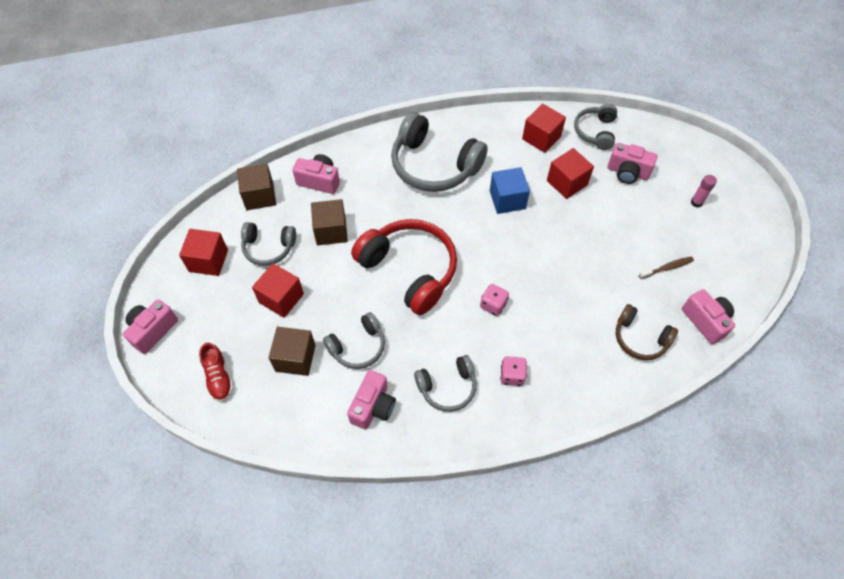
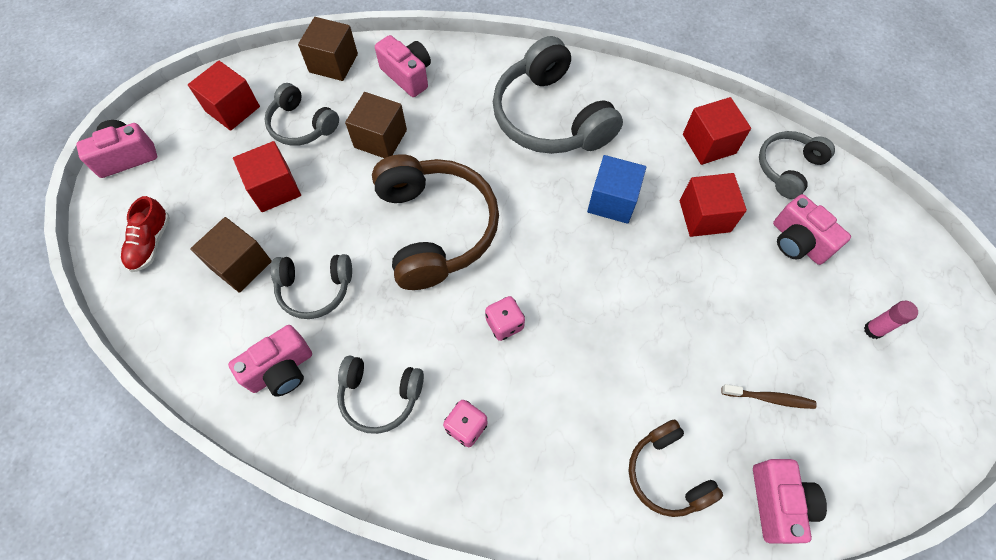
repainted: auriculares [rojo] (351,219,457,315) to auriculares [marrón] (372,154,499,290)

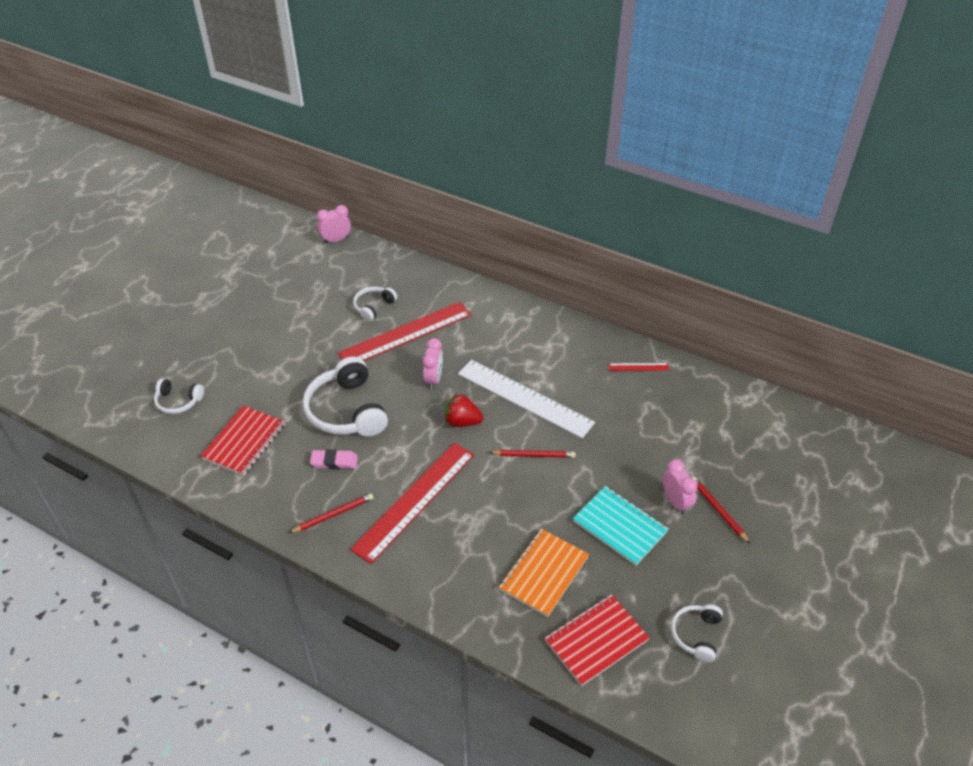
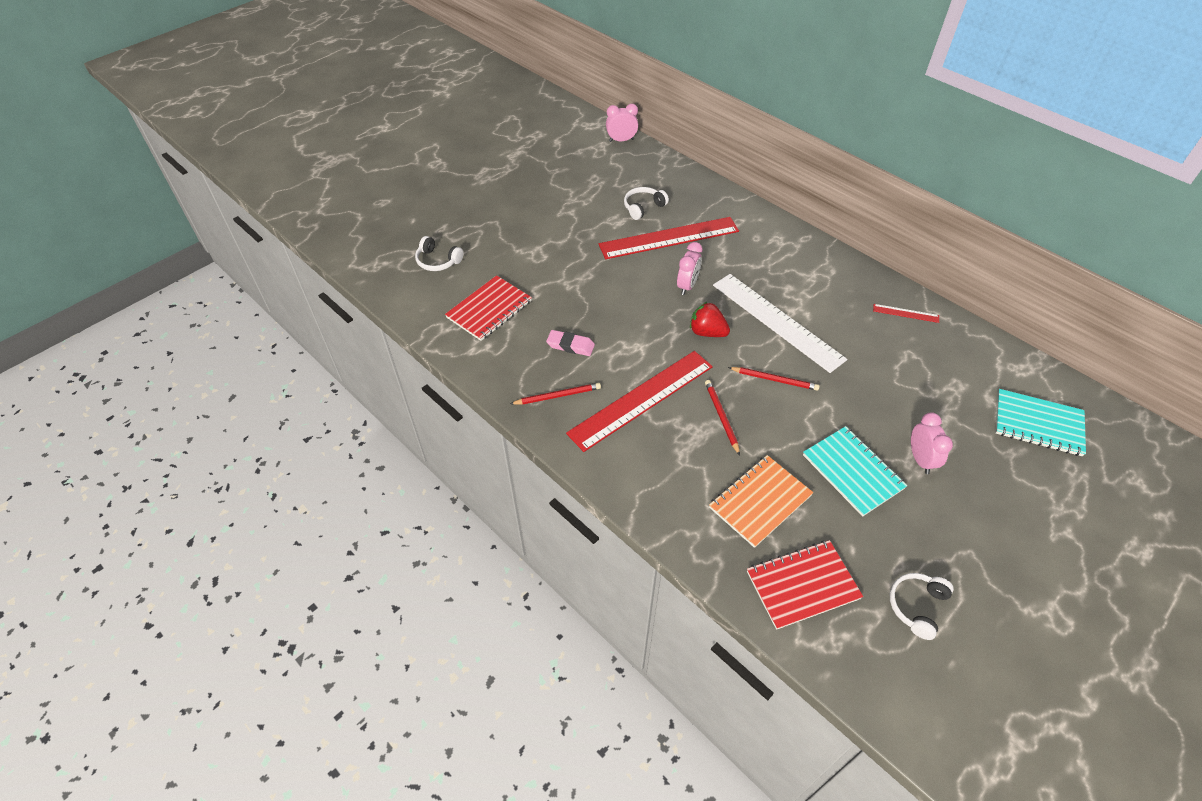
gone: auriculares [blanco] (303,357,388,437)
new: cuaderno [turquesa] (995,389,1086,456)
shifted: lápiz [rojo] (692,477,750,544) to (705,380,740,455)

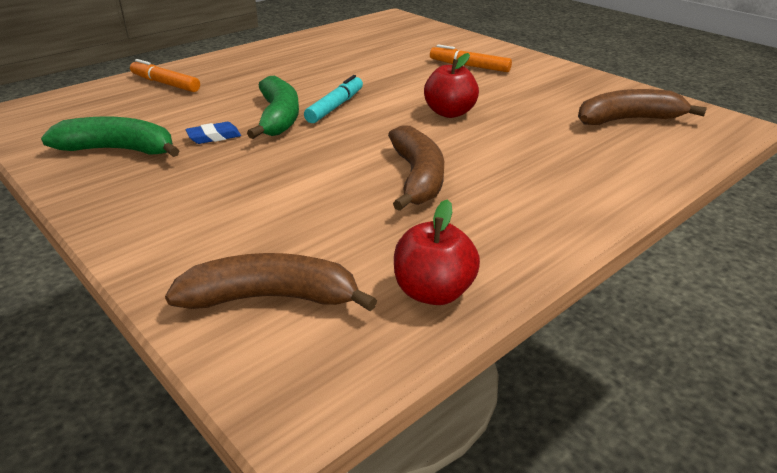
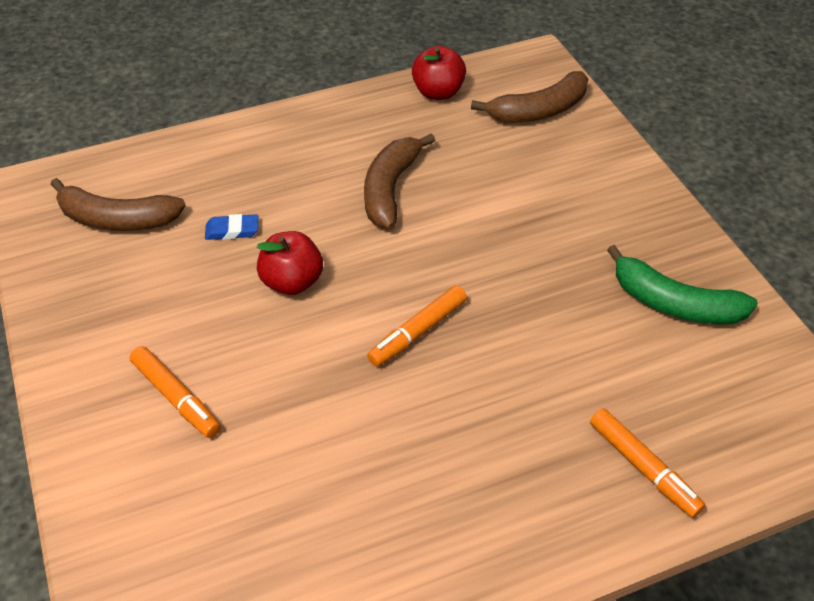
gone: plátano [verde] (247,76,299,139)
shifted: goma de borrar [azul] (185,122,241,144) to (205,214,258,240)
repainted: rotulador [turquesa] (304,75,363,123) to rotulador [naranja] (367,285,467,367)
rotated: plátano [marrón] (165,253,377,311) = (471,71,589,123) 45 degrees counterclockwise

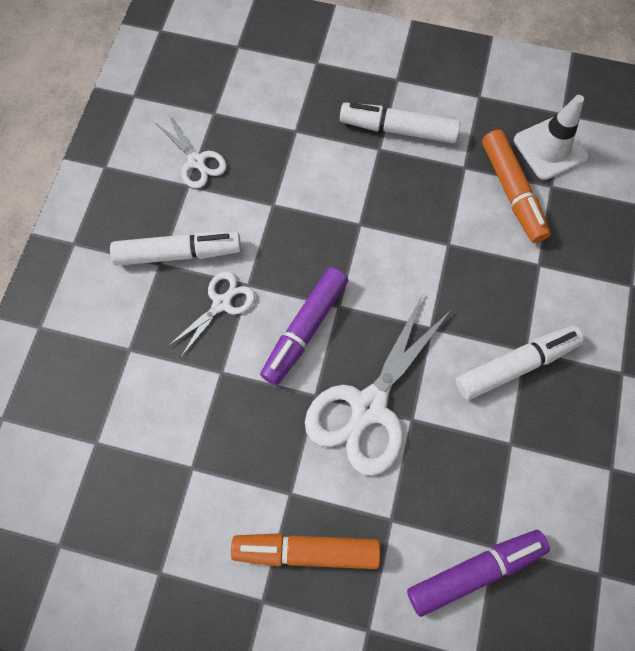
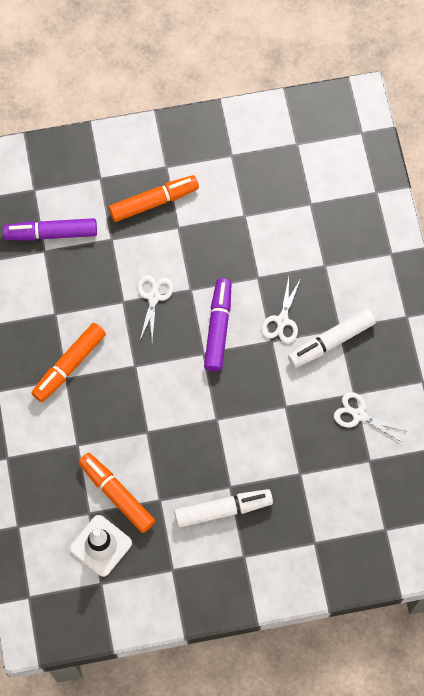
repainted: rotulador [blanco] (456,325,584,400) to rotulador [naranja] (32,323,106,402)
rotated: rotulador [morado] (407,530,550,617) = (3,218,97,241) 45 degrees clockwise
scaled: tijeras [blanco] (305,294,452,476) = (137,275,174,341) x0.53

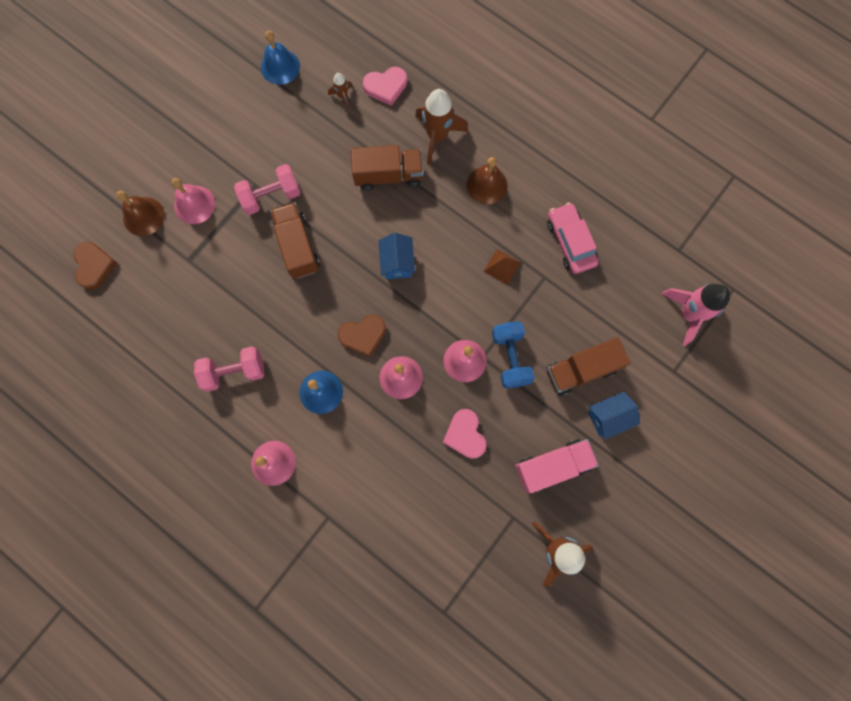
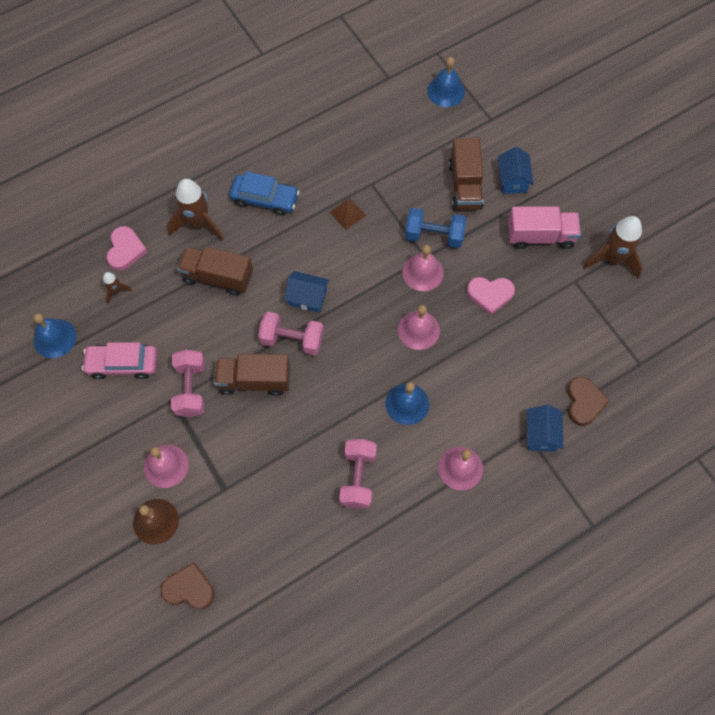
new: mancuerna [rosa] (258,312,324,356); casa [azul] (527,405,563,452)
shifted: corazón [marrón] (338,315,386,357) to (567,377,610,426); coche [rosa] (547,202,599,274) to (82,342,157,379)
swapped: campana [marrón] (467,157,508,204) to coche [azul] (229,171,300,216); cohete [rosa] (662,284,730,346) to campana [azul] (427,57,465,107)
rotated: camión [marrón] (351,145,423,191) = (177,246,253,296) 90 degrees counterclockwise; camión [rosa] (515,439,599,493) = (508,207,581,249) 90 degrees clockwise

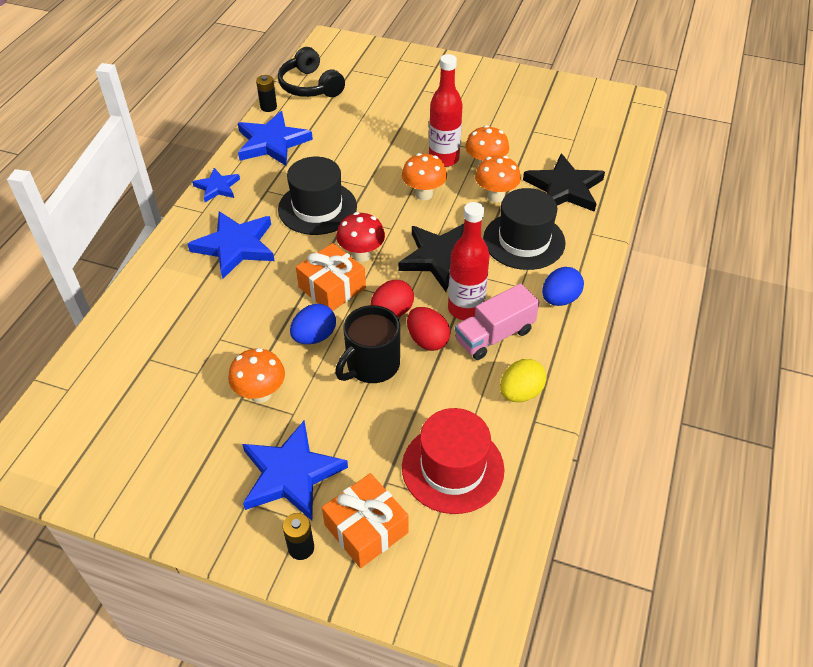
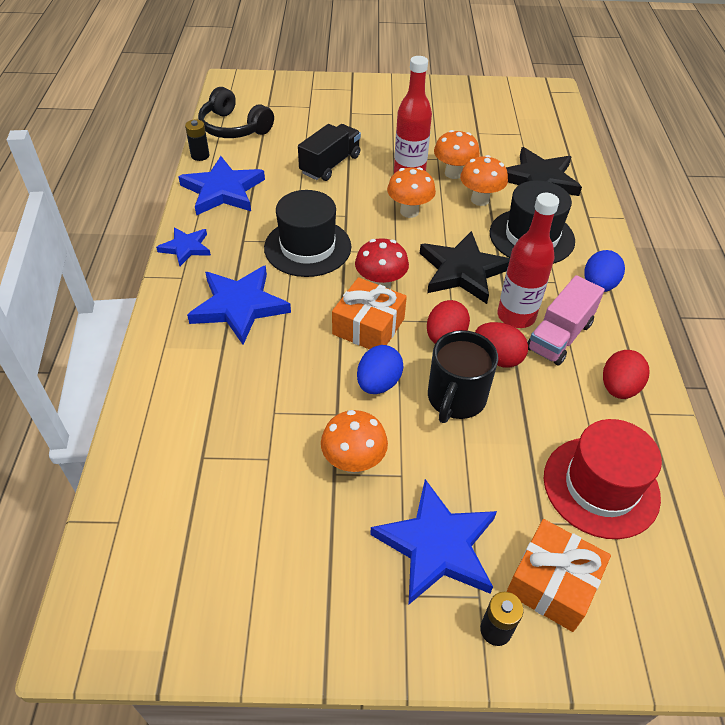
new: camión [negro] (298,124,361,181)
repainted: huevo [amarillo] (500,359,547,402) to huevo [rojo] (603,350,650,399)

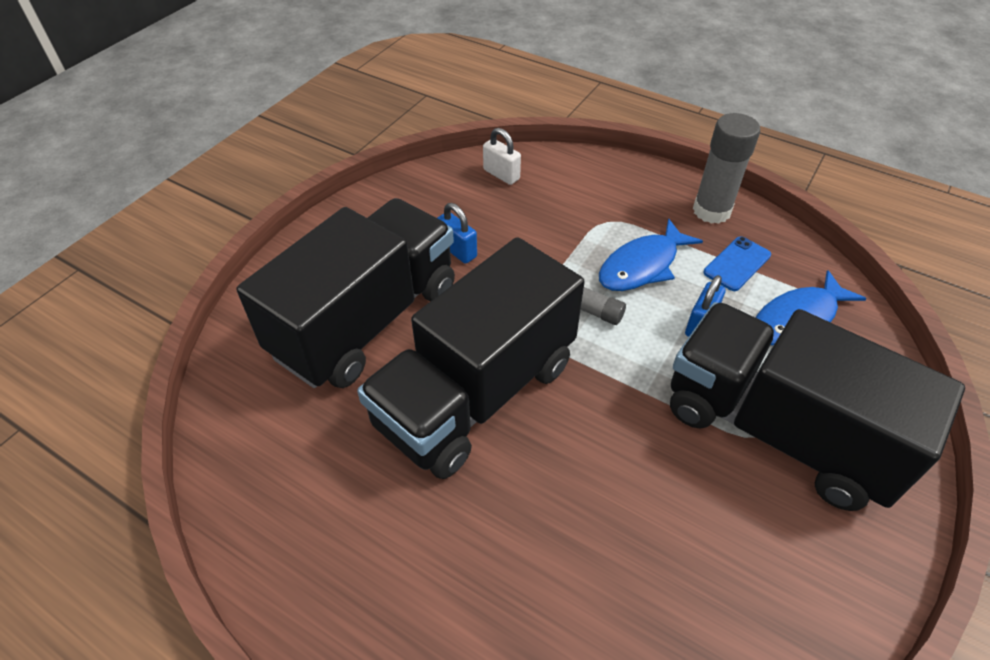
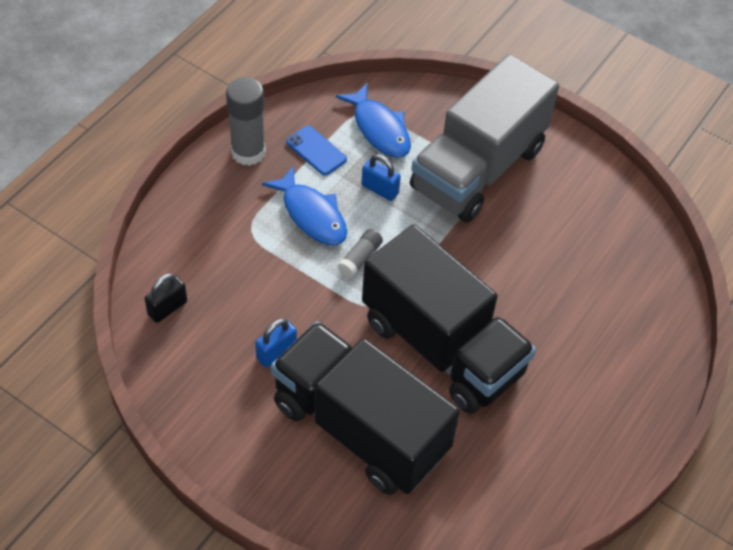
repainted: candado [blanco] (483,128,521,185) to candado [negro] (145,273,187,323); camión [negro] (670,302,965,511) to camión [gris] (410,54,559,223)

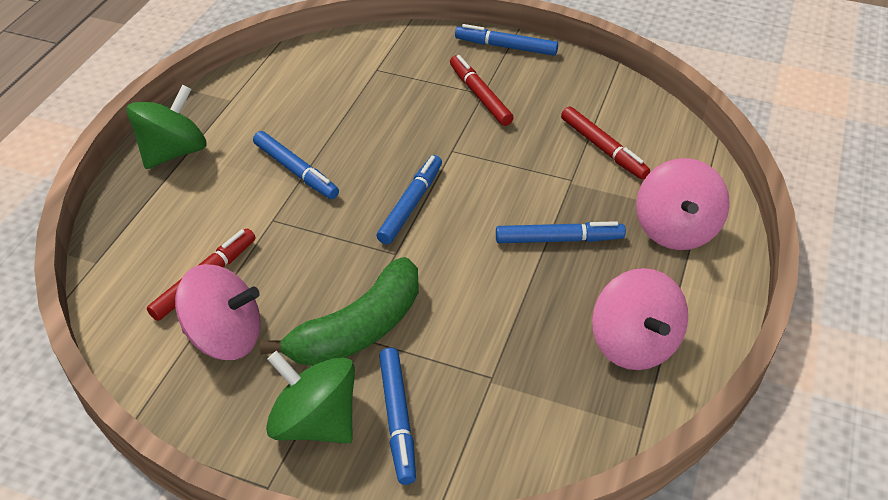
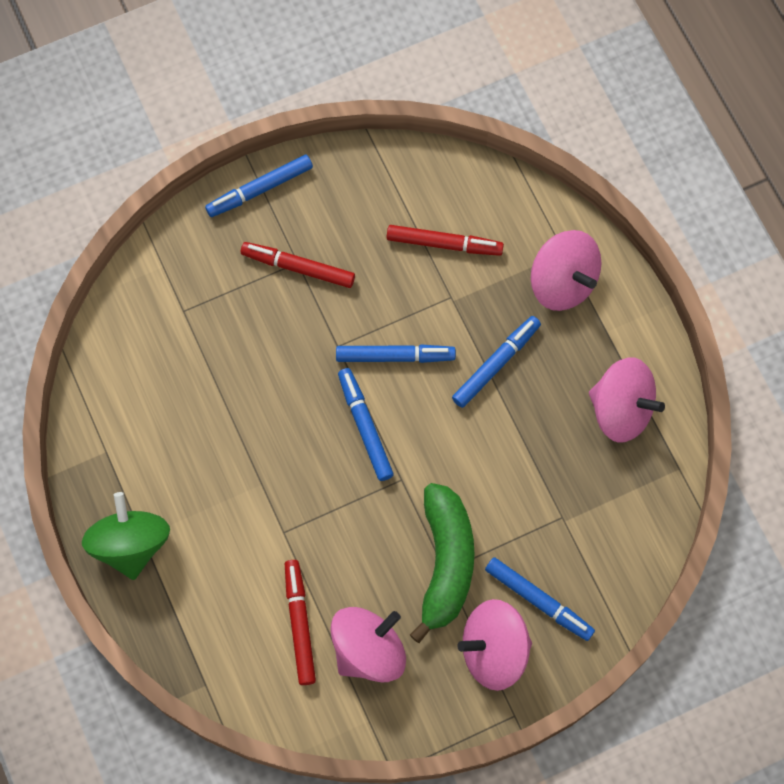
shifted: rotulador [azul] (253,131,339,199) to (336,344,456,363)
repainted: peonza [verde] (266,351,355,444) to peonza [rosa] (457,599,532,691)

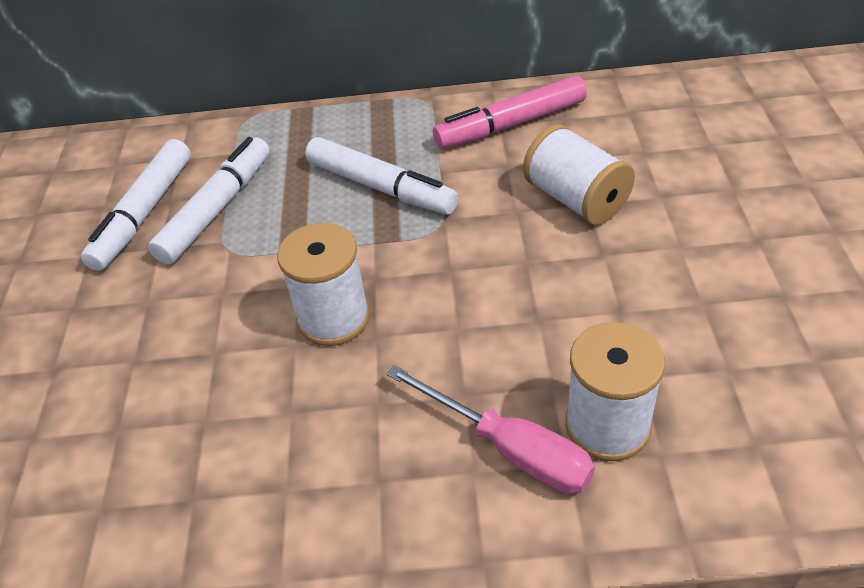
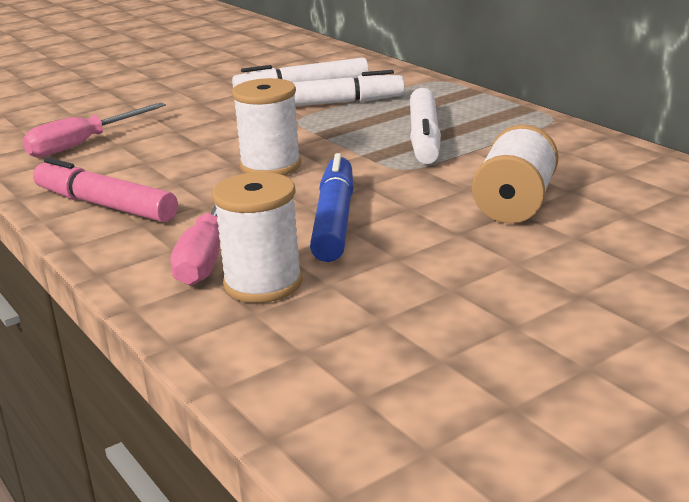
new: destornillador [rosa] (22,103,166,158); rotulador [azul] (310,153,354,262)
shifted: rotulador [rosa] (433,76,587,149) to (33,158,178,222)

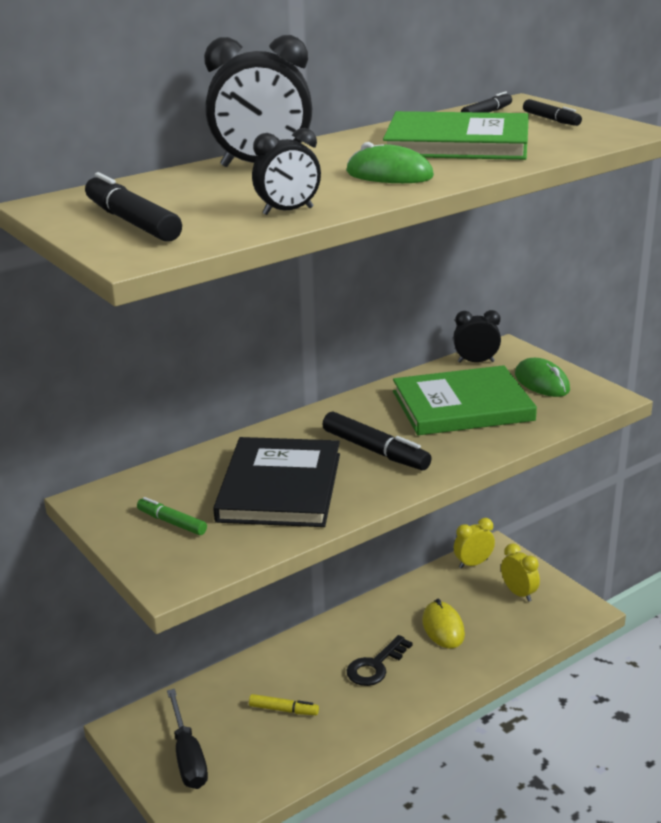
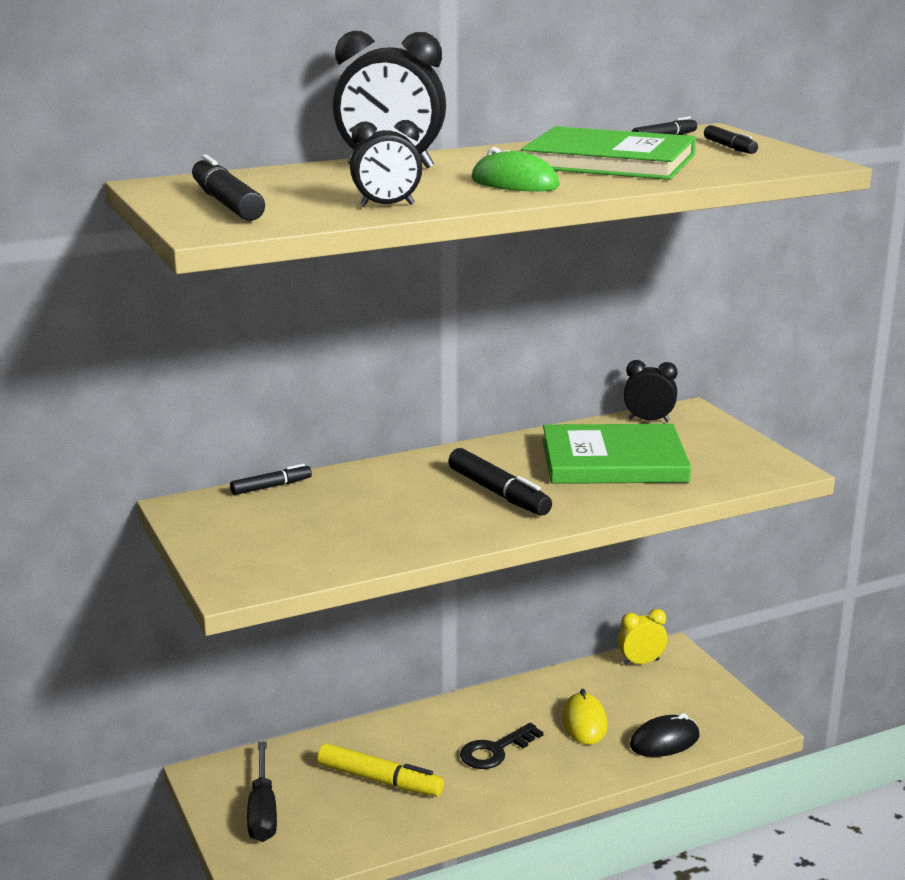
gone: rotulador [verde] (137,497,207,535); libro [negro] (213,437,340,527); despertador [amarillo] (501,543,540,602); ratón [verde] (515,358,570,397)
new: rotulador [negro] (230,464,312,495); ratón [negro] (630,713,699,757)
scaled: rotulador [amarillo] (249,694,319,715) = (317,743,444,796) x1.69

